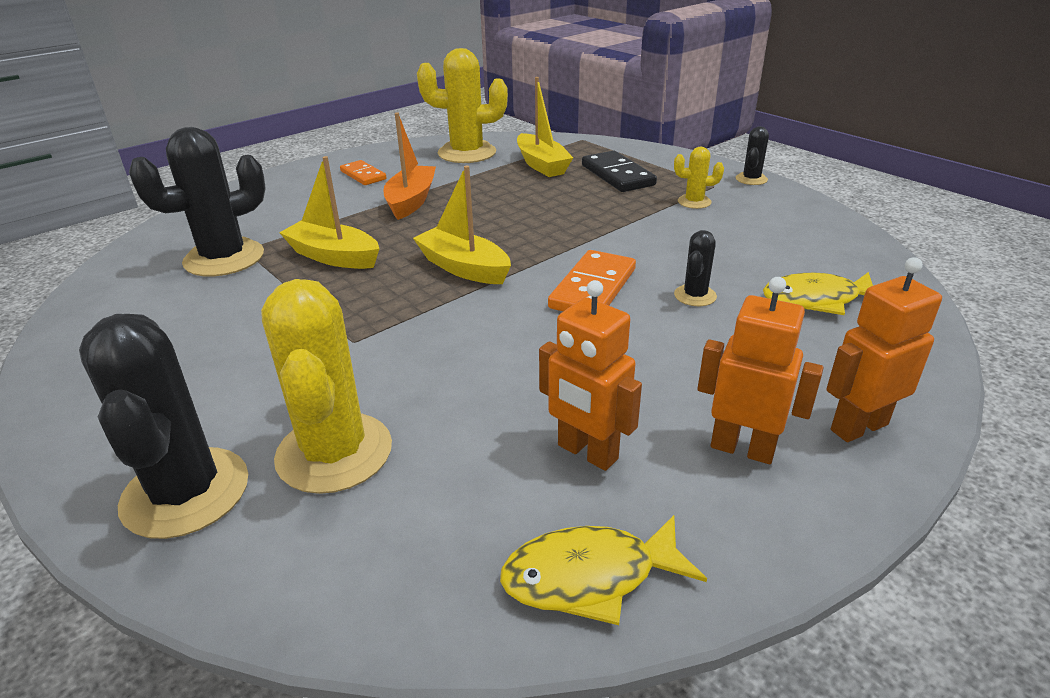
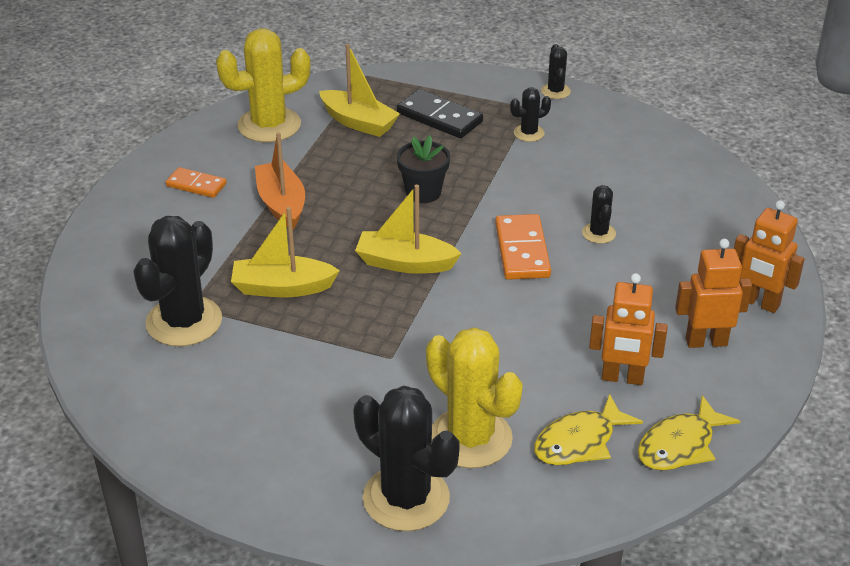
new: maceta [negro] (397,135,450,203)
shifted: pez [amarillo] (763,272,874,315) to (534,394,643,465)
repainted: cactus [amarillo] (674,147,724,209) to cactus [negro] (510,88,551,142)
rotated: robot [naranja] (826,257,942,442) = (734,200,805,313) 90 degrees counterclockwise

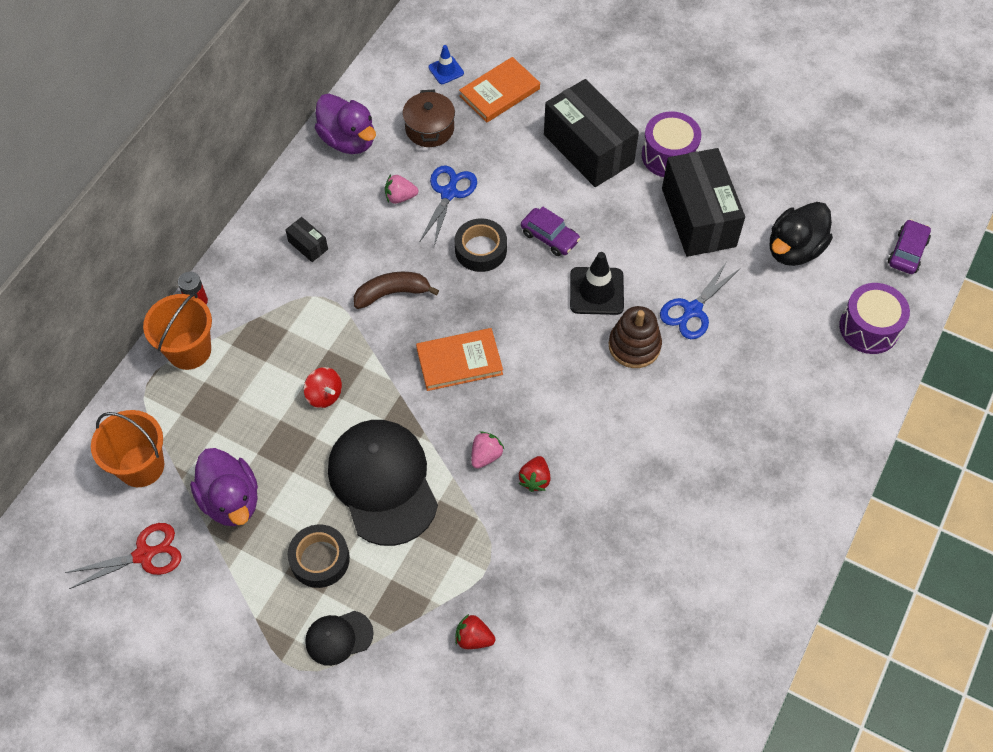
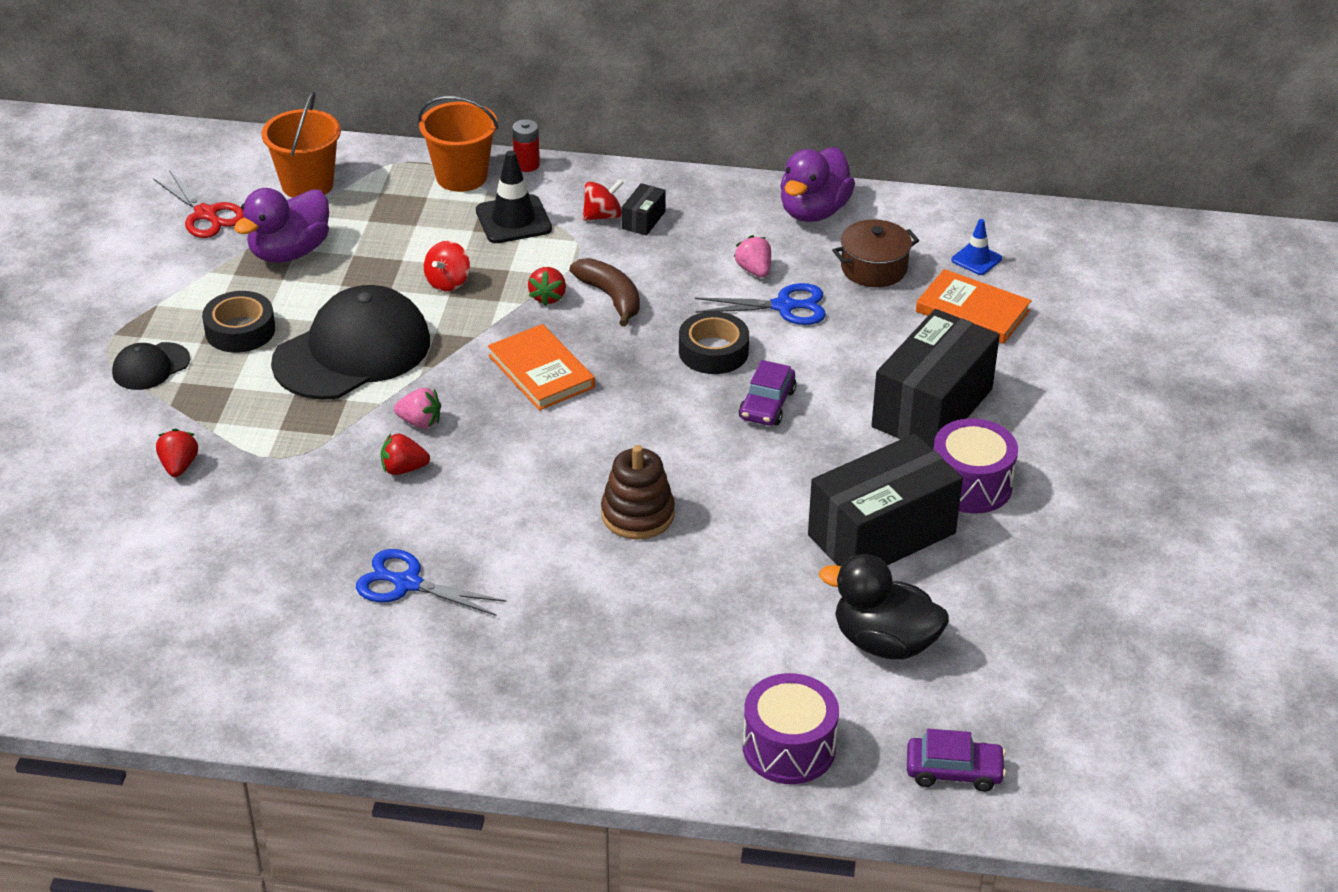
new: fresa [rojo] (528,267,566,306); peonza [rojo] (583,179,624,221)
shifted: cono de tráfico [negro] (570,252,624,315) to (476,151,552,243); tijeras [azul] (660,262,740,339) to (356,549,506,616)
rotated: gorra [negro] (305,611,374,666) = (112,342,190,390) 90 degrees counterclockwise

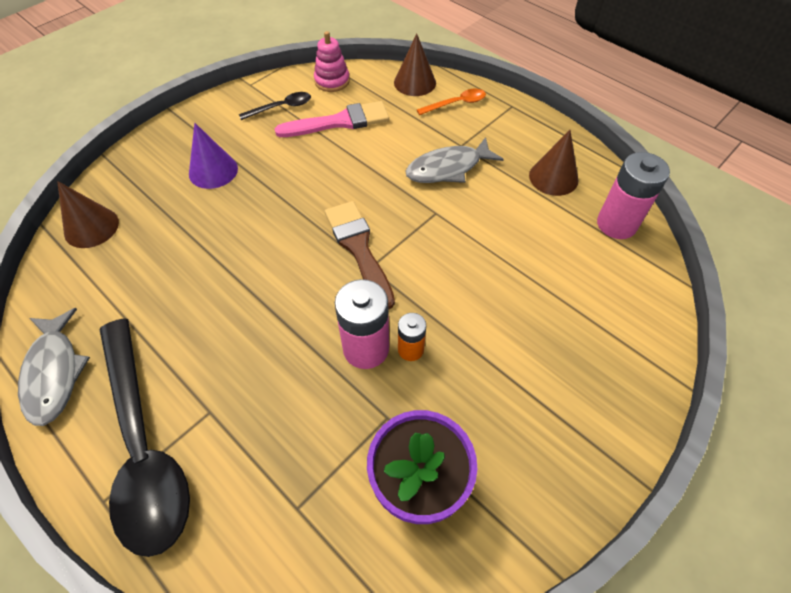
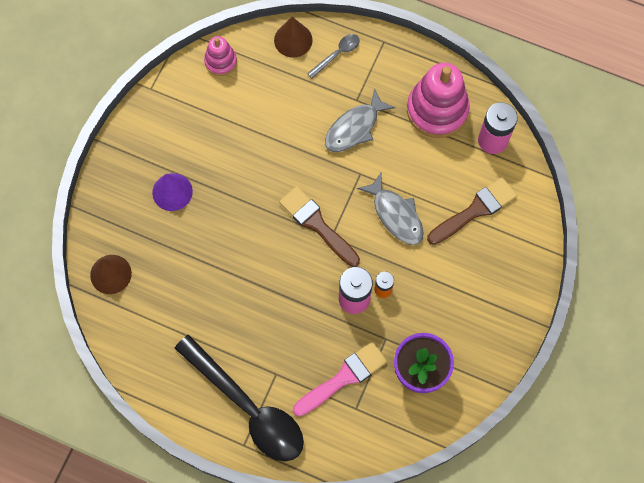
gone: cuchara [negro] (239,92,311,120)
new: pincel [marrón] (427,177,517,245)
shifted: pez [gris] (18,308,90,426) to (357,173,424,245); pincel [rosa] (275,101,389,137) to (293,342,388,417)
swapped: cono [marrón] (529,130,578,196) to juguete apilable [rosa] (407,63,470,138)
repainted: cuchara [naranja] (417,89,486,115) to cuchara [gris] (307,34,360,79)

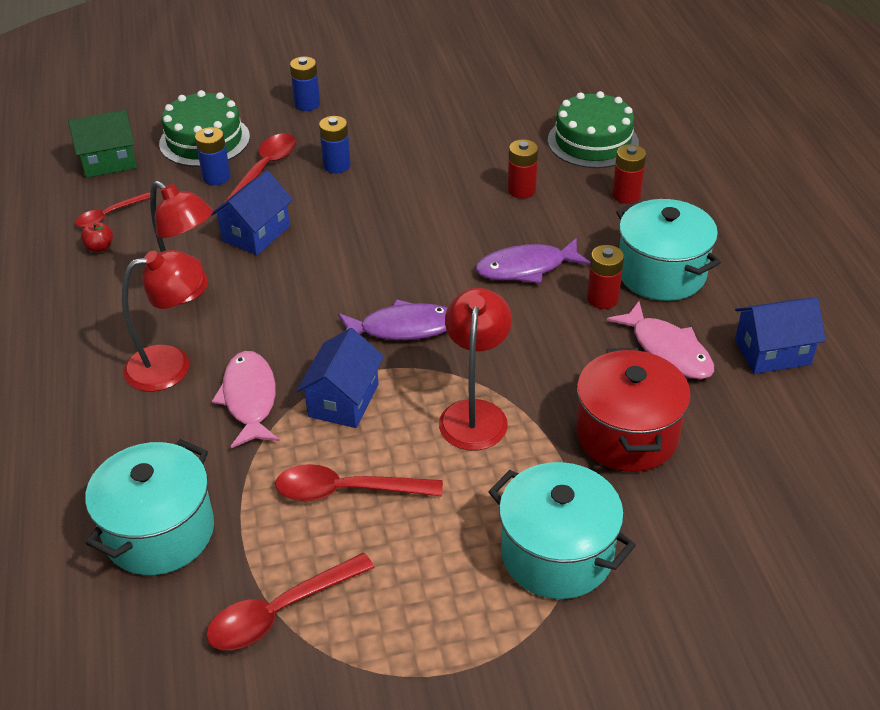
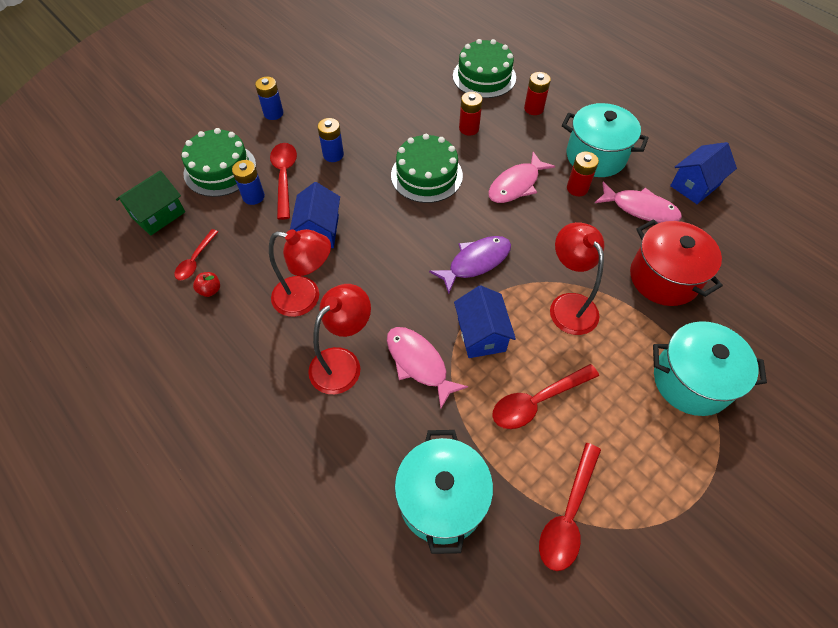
new: tarta [verde] (391,134,463,203)
repainted: pez [morado] (475,238,590,284) to pez [rosa] (488,152,555,203)

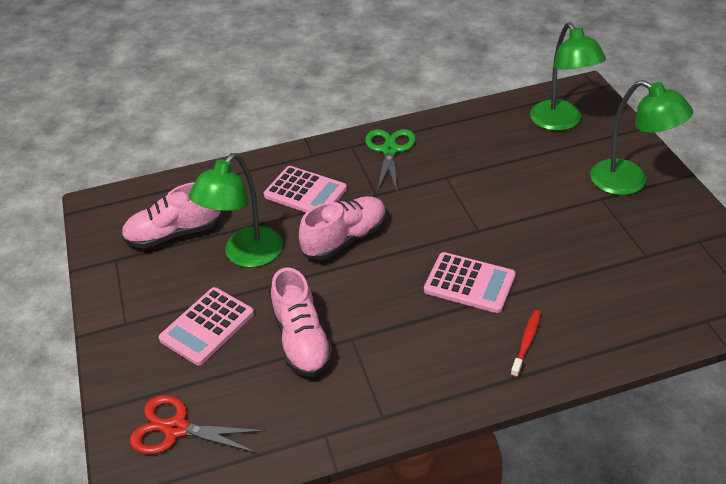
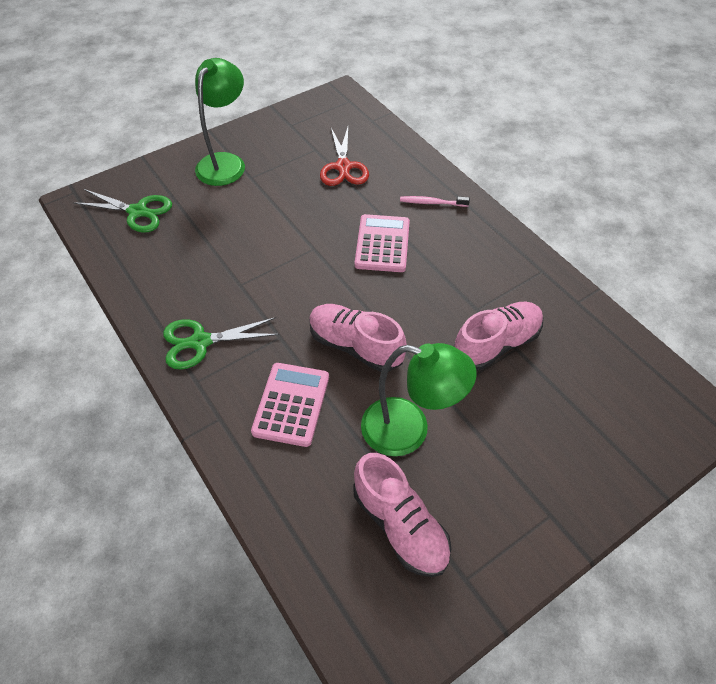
gone: calculadora [rosa] (159,287,254,366)
shifted: tijeras [rojo] (130,395,265,454) to (320,127,369,186)
swapped: lámpara [verde] (530,22,606,131) to tijeras [verde] (73,189,172,232)
repainted: cepillo de dientes [rojo] (511,310,541,378) to cepillo de dientes [rosa] (400,196,470,207)

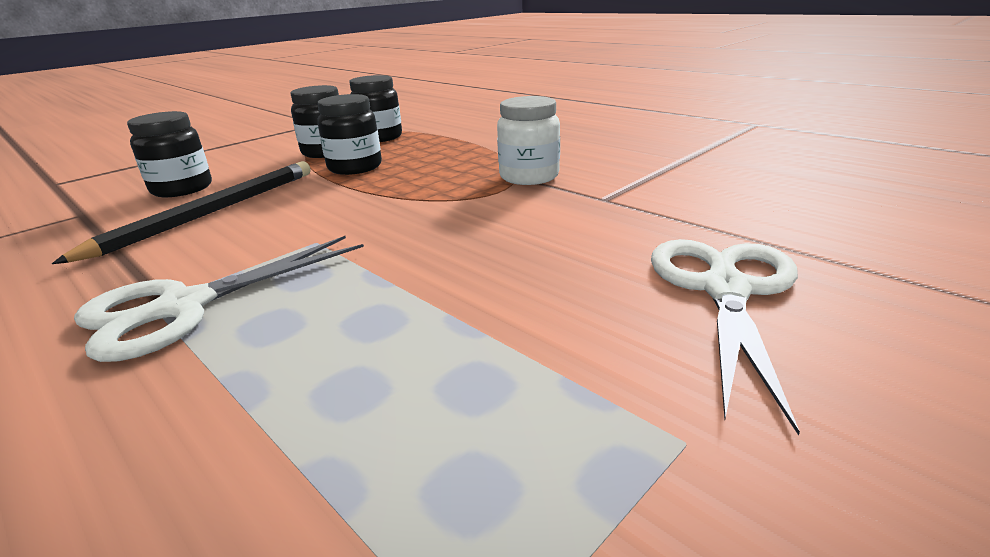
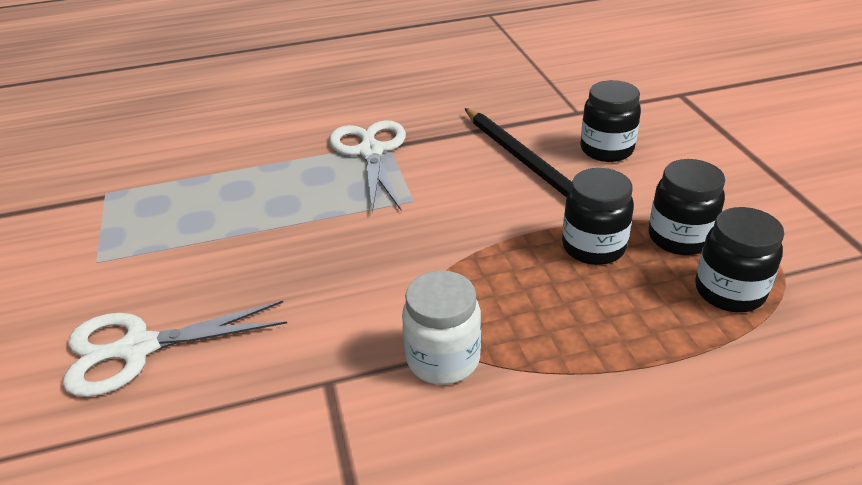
rotated: tijeras [blanco] (651,239,800,436) = (63,301,287,397) 120 degrees clockwise

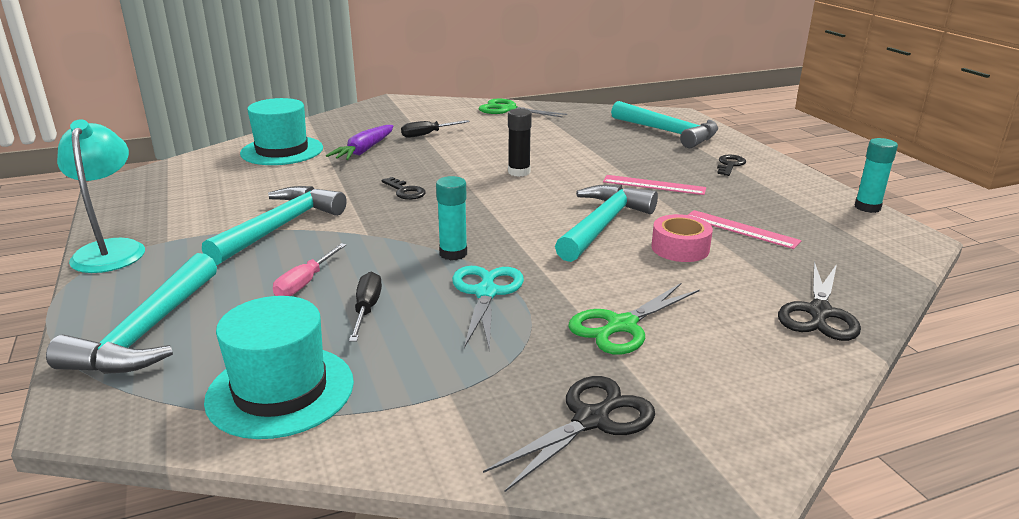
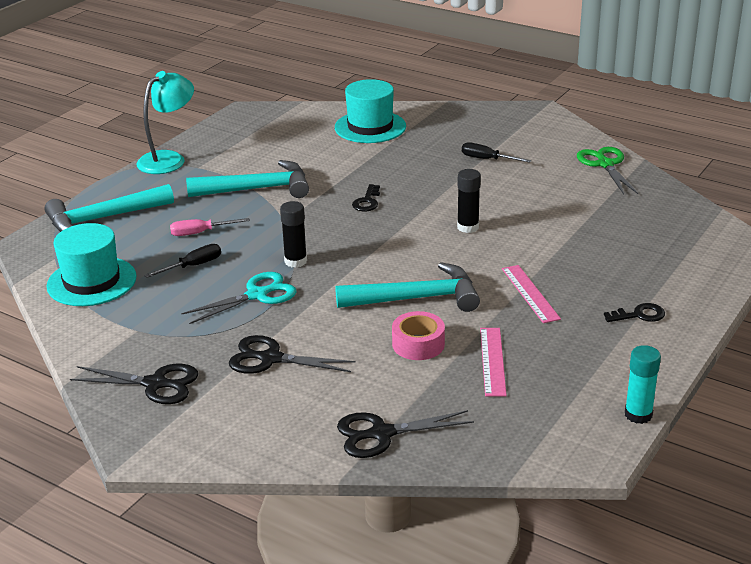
gone: zanahoria [morado] (326,125,393,160); martillo [turquesa] (611,101,719,148)
repainted: barra de pegamento [turquesa] (436,176,467,260) to barra de pegamento [negro] (280,201,307,268); tijeras [verde] (568,283,700,355) to tijeras [negro] (229,335,356,374)

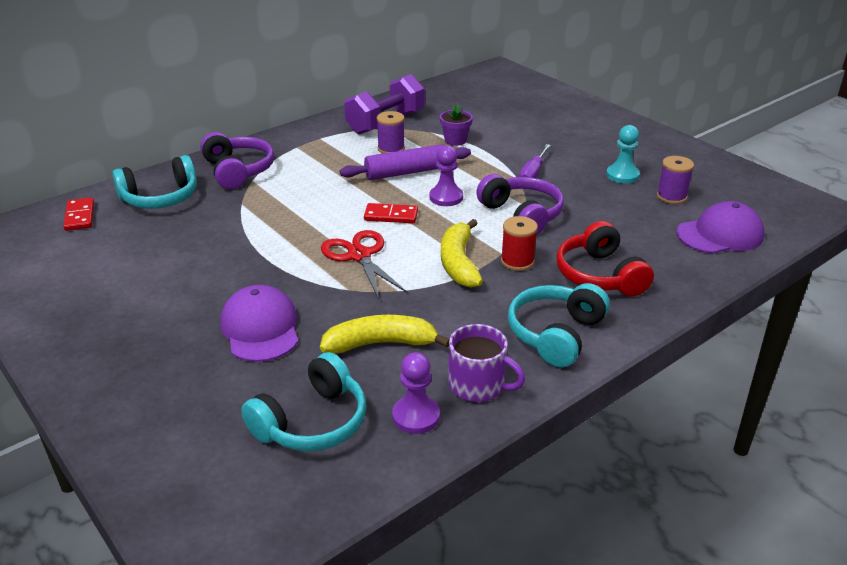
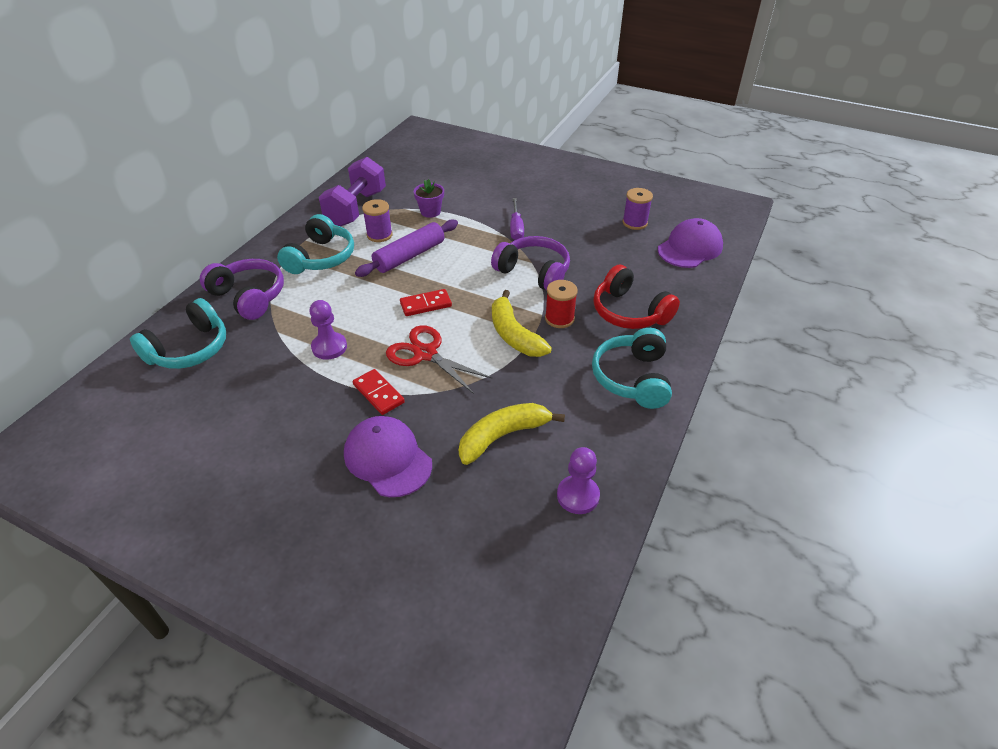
gone: taza [morado] (448,324,525,402); peón [turquesa] (606,125,640,184)
shifted: ficha de dominó [rojo] (63,197,94,231) to (353,369,405,415); auriculares [turquesa] (241,352,367,451) to (277,214,354,274); peón [morado] (429,146,463,206) to (309,300,347,360)

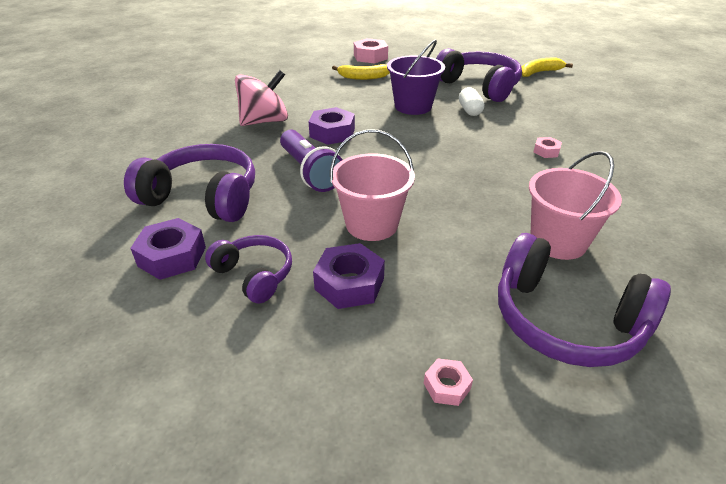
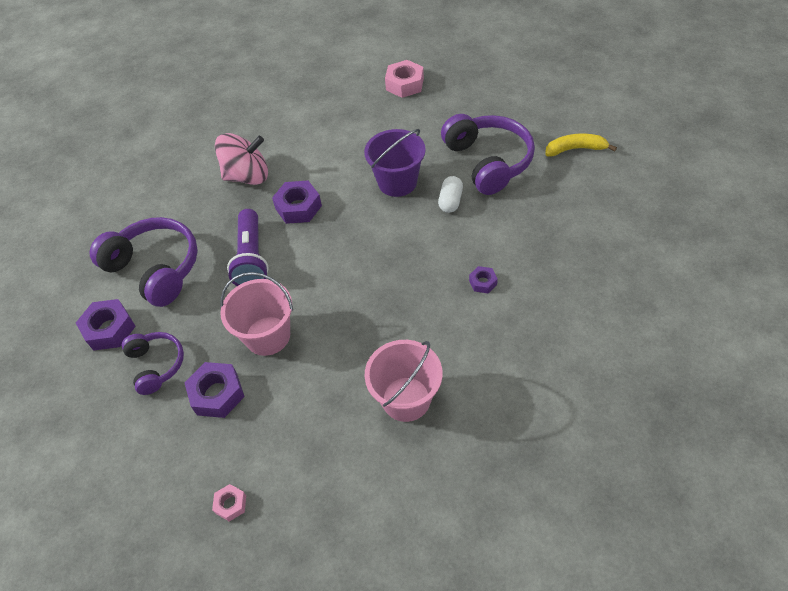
gone: plátano [amarillo] (332,64,390,80); auriculares [morado] (498,233,671,367)
repainted: tuerca [rosa] (533,137,562,158) to tuerca [morado] (469,266,498,293)

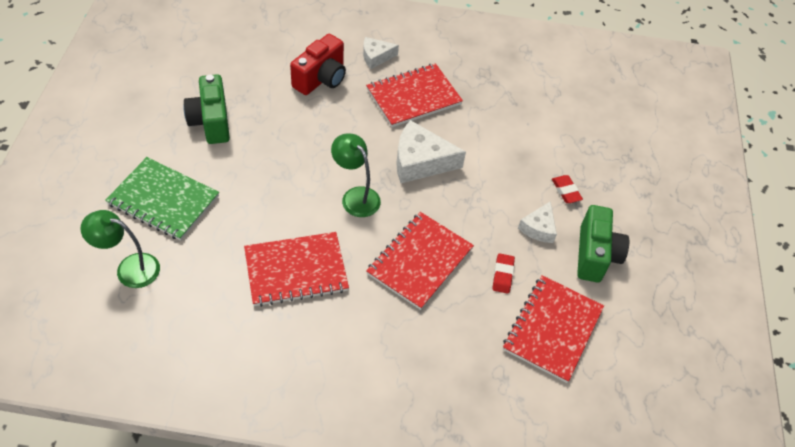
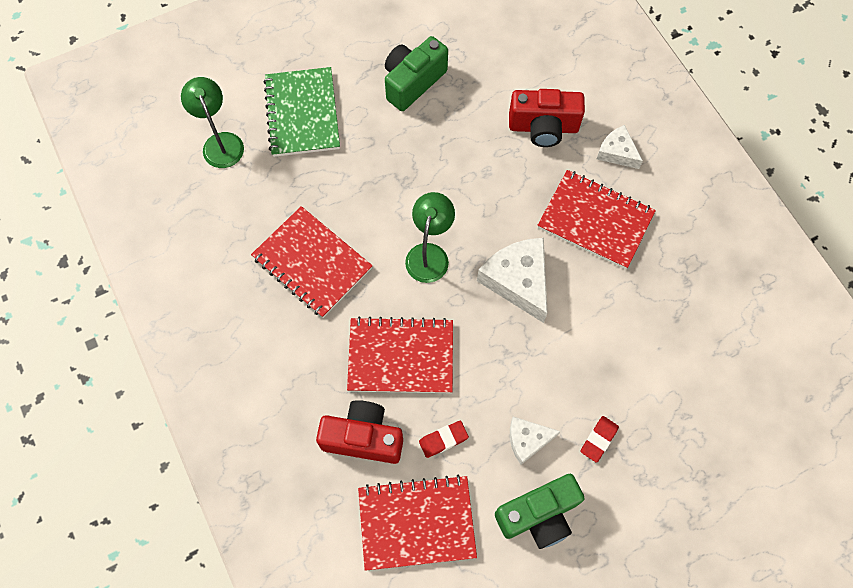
new: cámara [rojo] (316,400,403,464)

